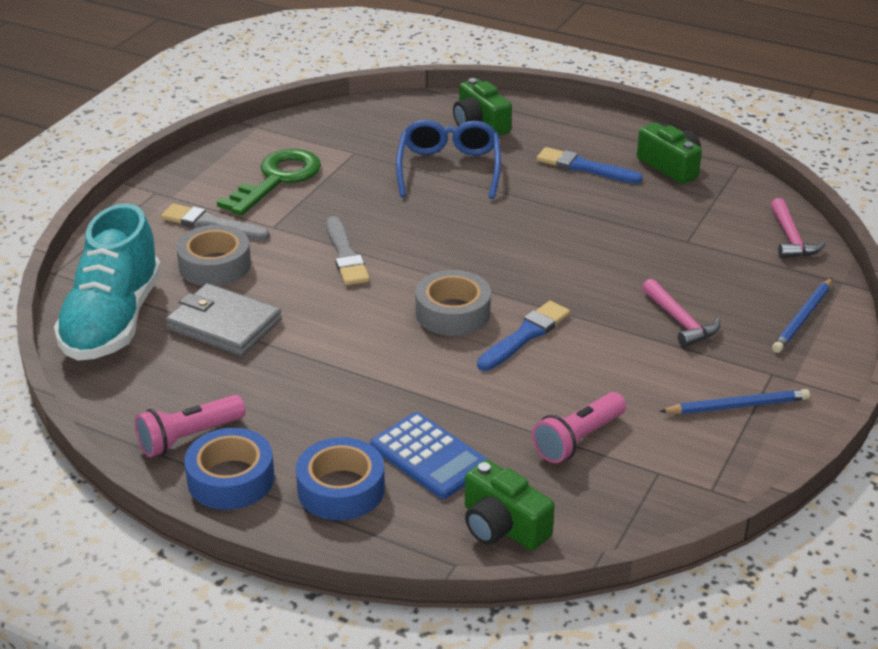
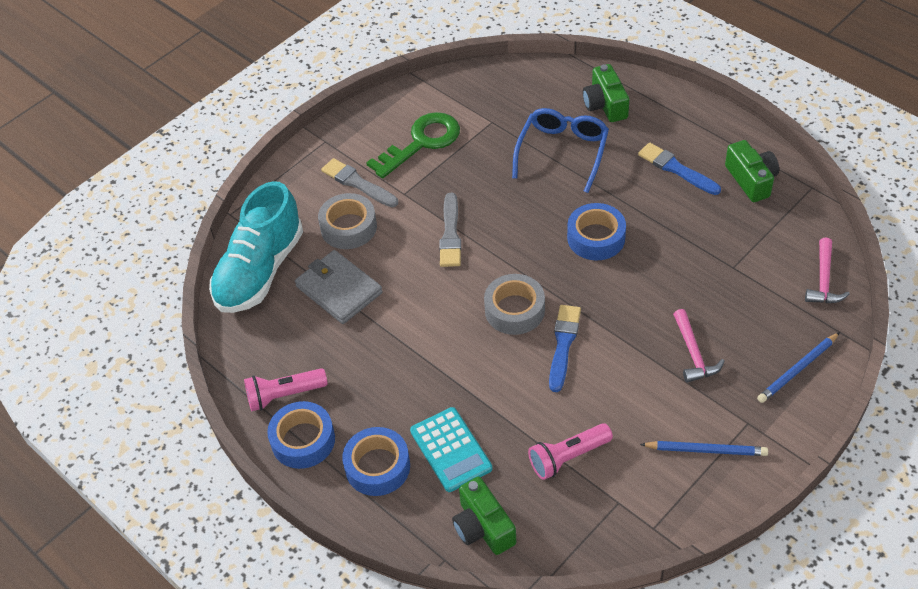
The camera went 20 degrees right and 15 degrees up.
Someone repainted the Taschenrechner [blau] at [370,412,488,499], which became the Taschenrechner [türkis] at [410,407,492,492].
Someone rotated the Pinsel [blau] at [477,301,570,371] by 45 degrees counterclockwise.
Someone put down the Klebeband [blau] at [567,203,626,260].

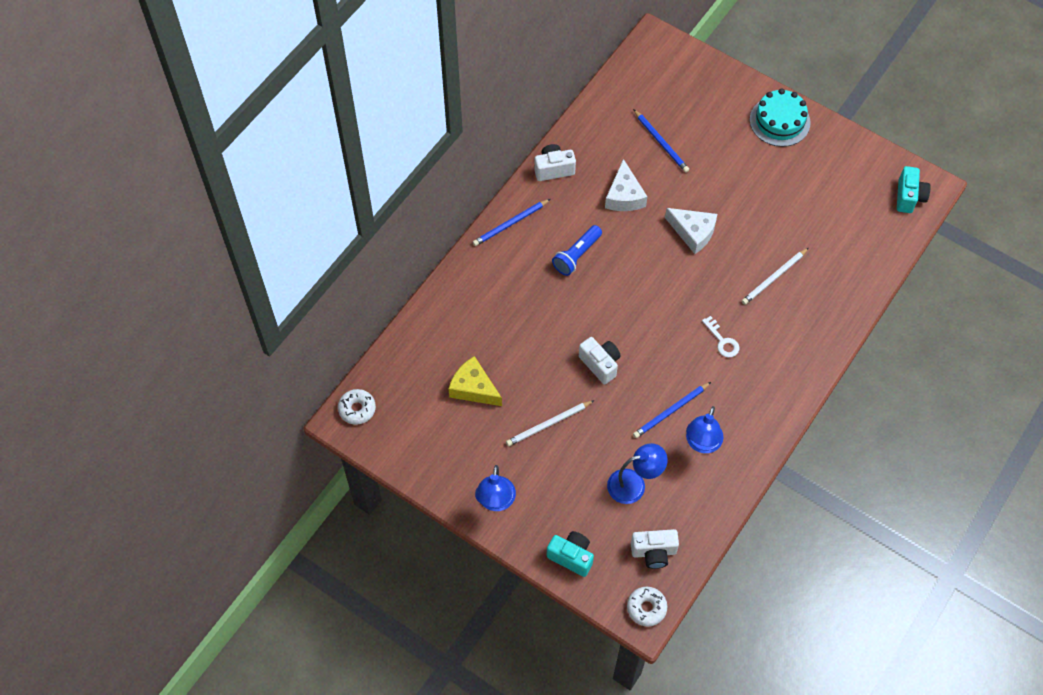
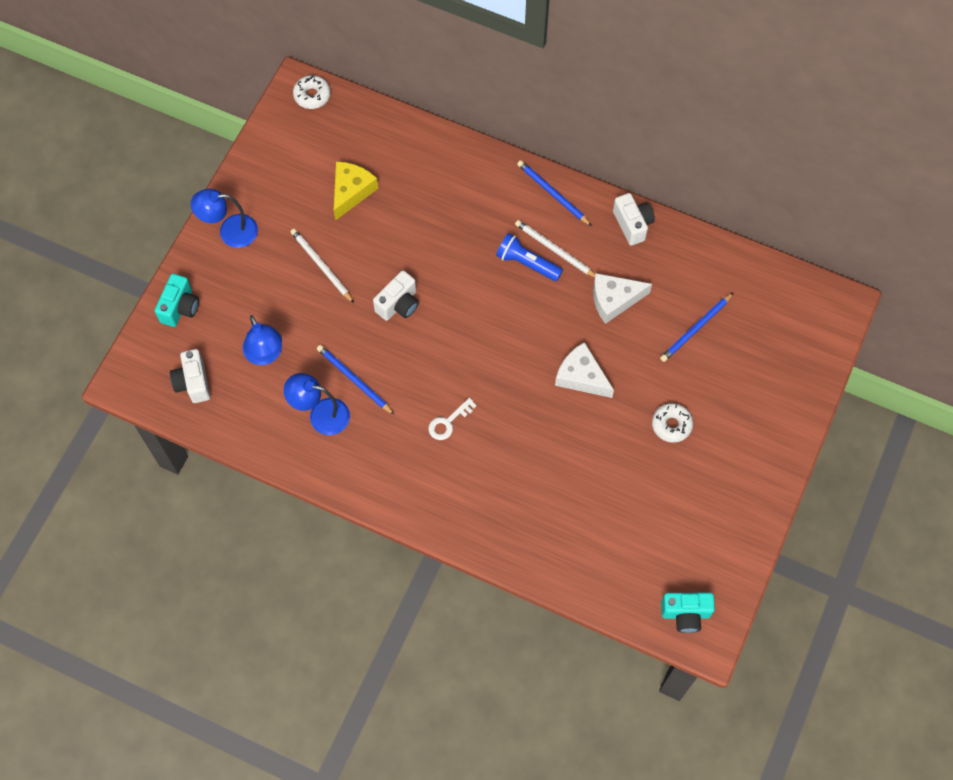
The camera went 80 degrees right and 5 degrees up.
Someone carried the Bleistift [weiß] from [742,248,809,305] to [515,220,595,278].
Someone rotated the Käse [weiß] at [665,208,717,254] by 105 degrees clockwise.
Someone carried the Donut [weiß] from [627,587,667,626] to [652,403,693,443].
Someone took away the Kuchen [türkis] at [750,88,810,147].

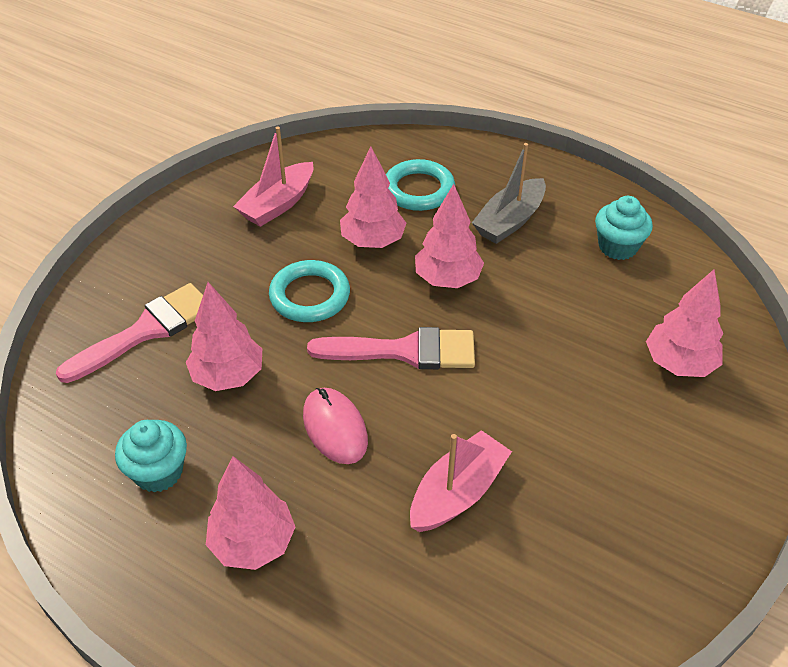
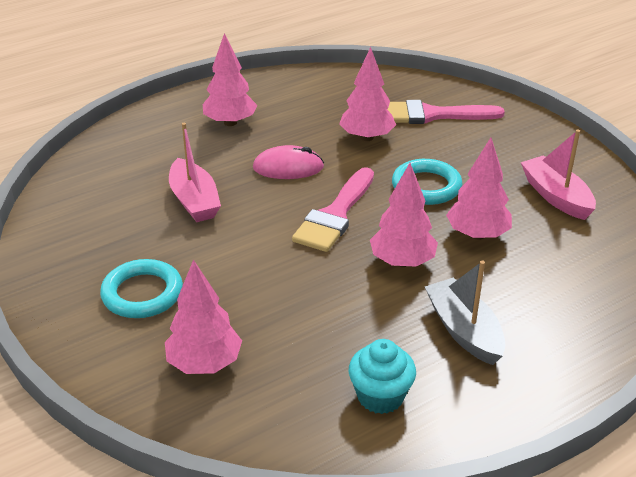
The camera went 115 degrees right and 10 degrees down.
Someone carried the Ring [türkis] from [386,159,455,211] to [100,259,183,318].
Someone rotated the Pinsel [rosa] at [56,283,203,383] by 105 degrees clockwise.
Someone took away the Muffin [türkis] at [115,420,187,493].

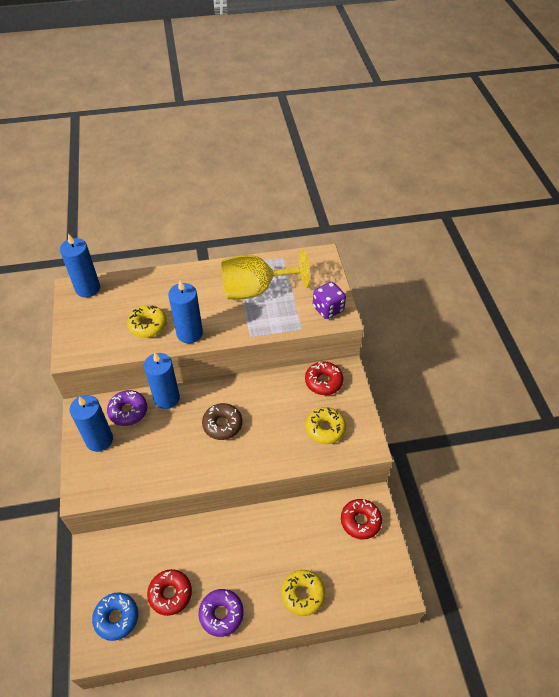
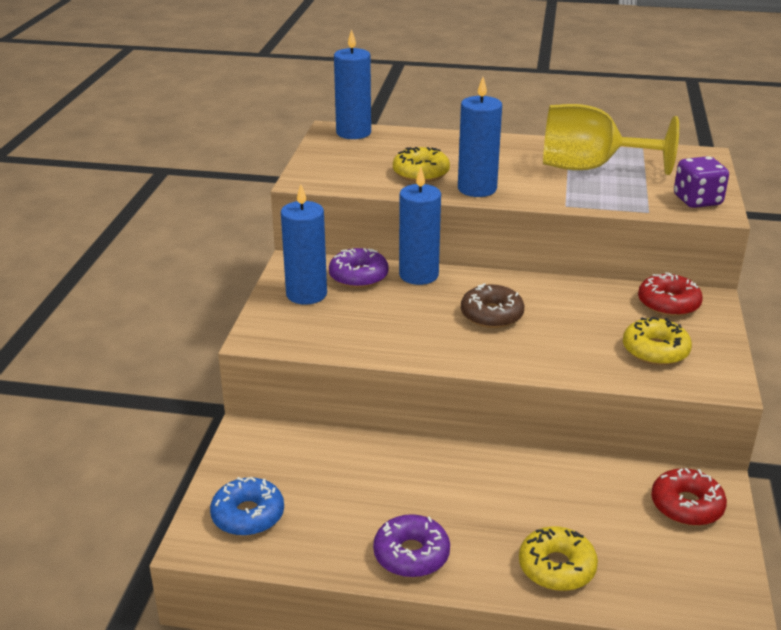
The camera went 20 degrees right and 20 degrees down.
Someone took away the Donut [rot] at [147,569,192,616].

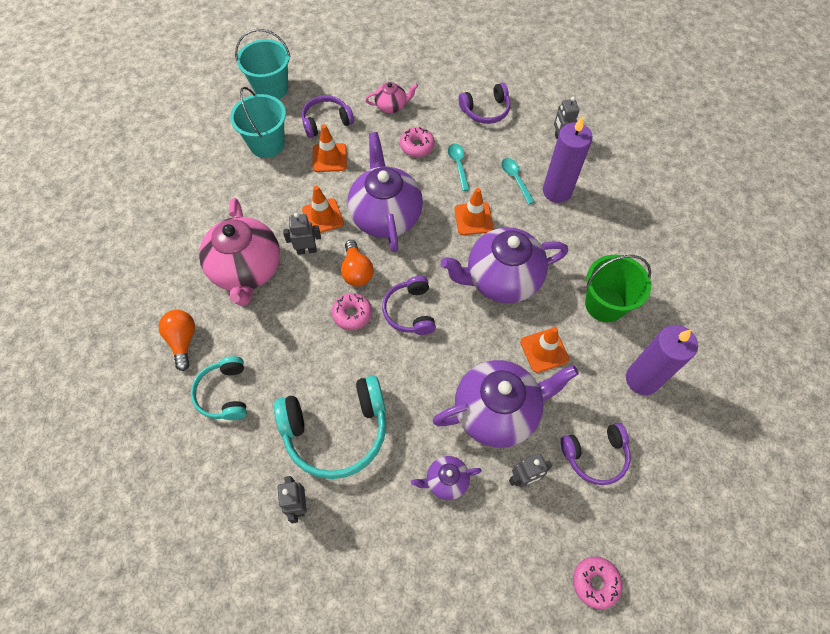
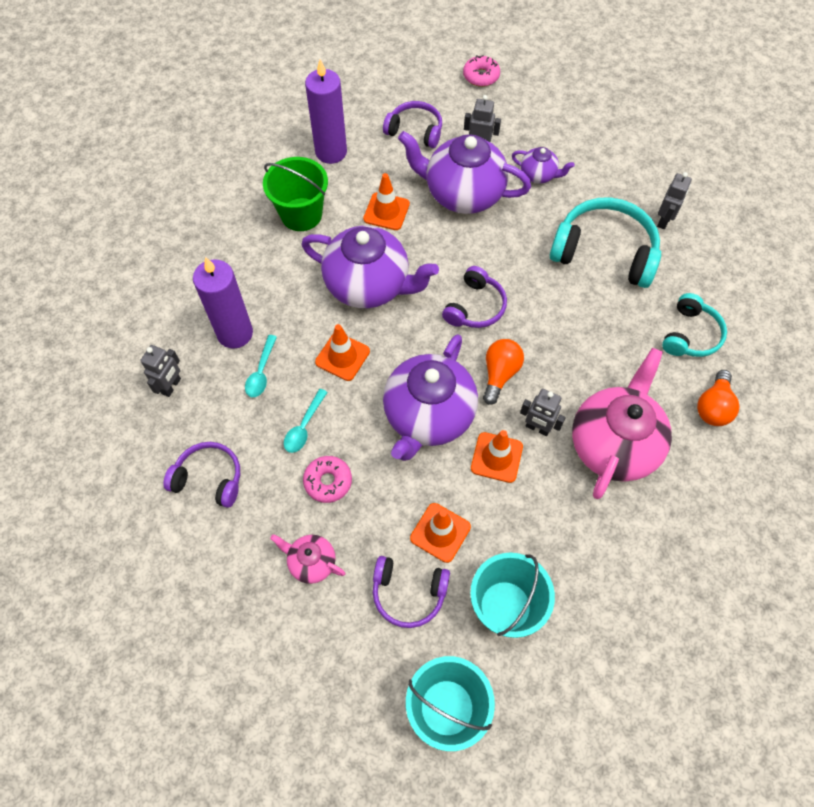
The camera went 145 degrees left and 0 degrees up.
Someone took away the Donut [rosa] at [332,293,372,330].

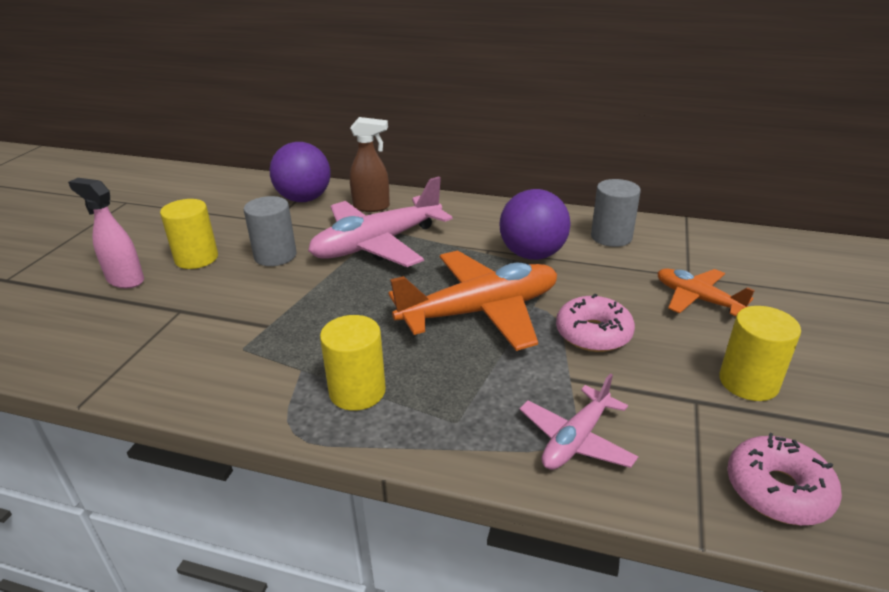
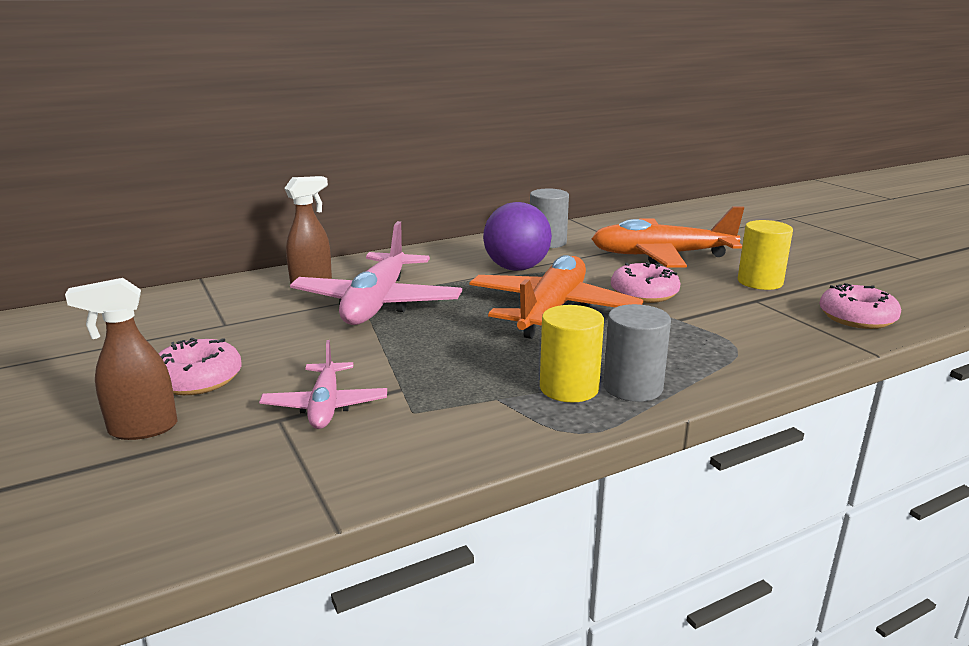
The camera went 45 degrees left and 10 degrees down.
Someone repainted the Sprühflasche [rosa] at [68,178,144,288], which became the Sprühflasche [braun] at [65,278,178,440].
Someone swapped the Vollzylinder [gelb] at [160,199,218,269] for the Donut [rosa] at [158,338,242,395].
Someone carried the Flugzeug [rosa] from [519,373,639,470] to [259,340,387,429].
Someone scaled the Flugzeug [orange] at [657,268,755,316] by 1.82.
Someone carried the Vollzylinder [grau] from [244,196,297,266] to [603,304,671,402].
Someone took away the Ball [lila] at [270,142,330,202].

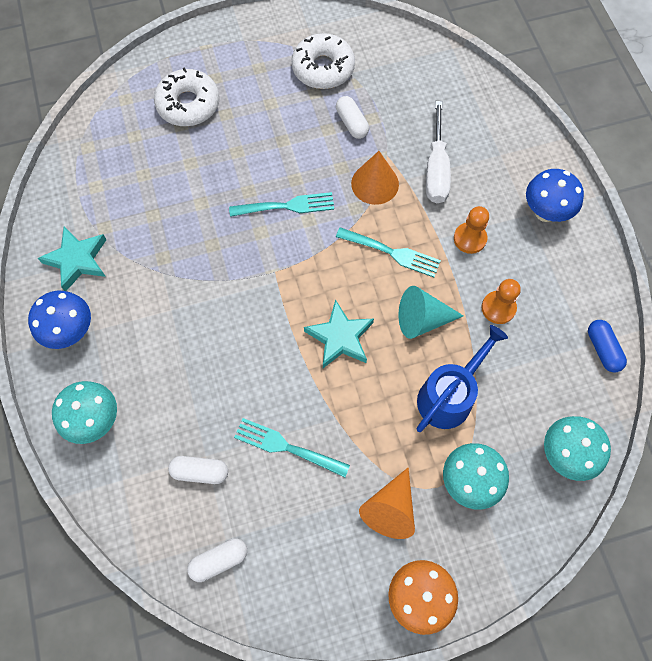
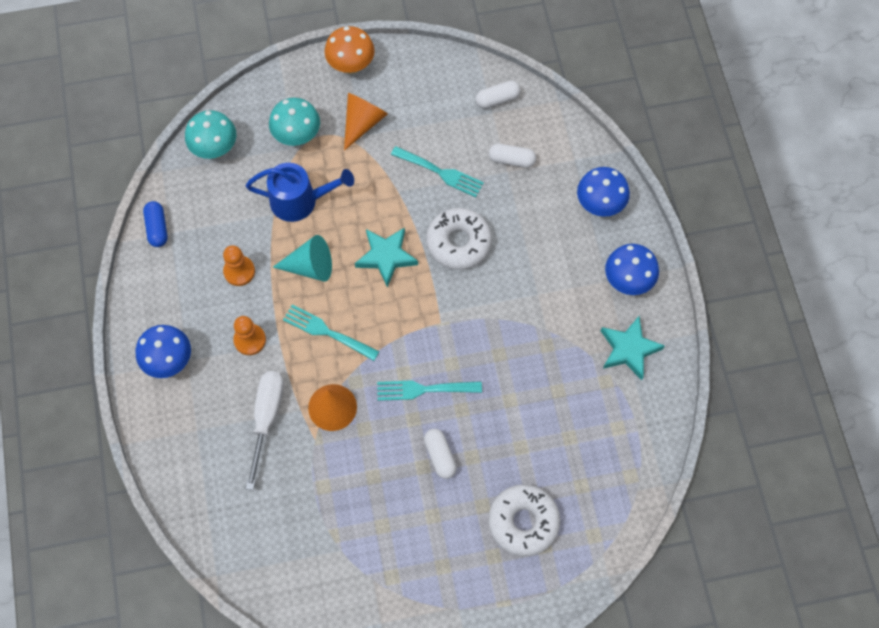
The camera went 175 degrees left and 0 degrees up.
Someone rotated the Gießkanne [blau] at [417,325,508,432] by 135 degrees counterclockwise.
Someone carried the Kapsel [weiß] from [336,96,369,139] to [424,429,457,479].
Someone carried the Donut [weiß] from [292,33,355,89] to [426,208,492,270].
Someone repainted the Pilz [türkis] at [52,381,117,444], which became the Pilz [blau] at [577,167,630,217].

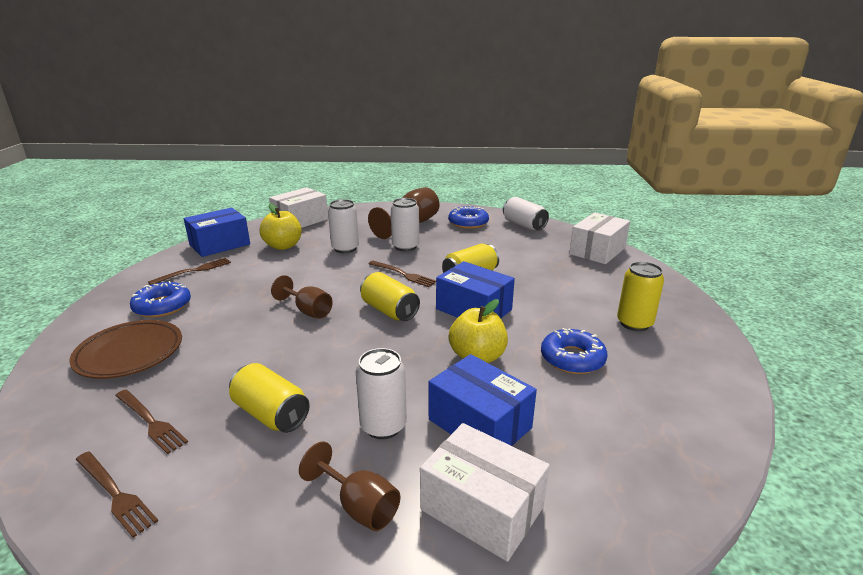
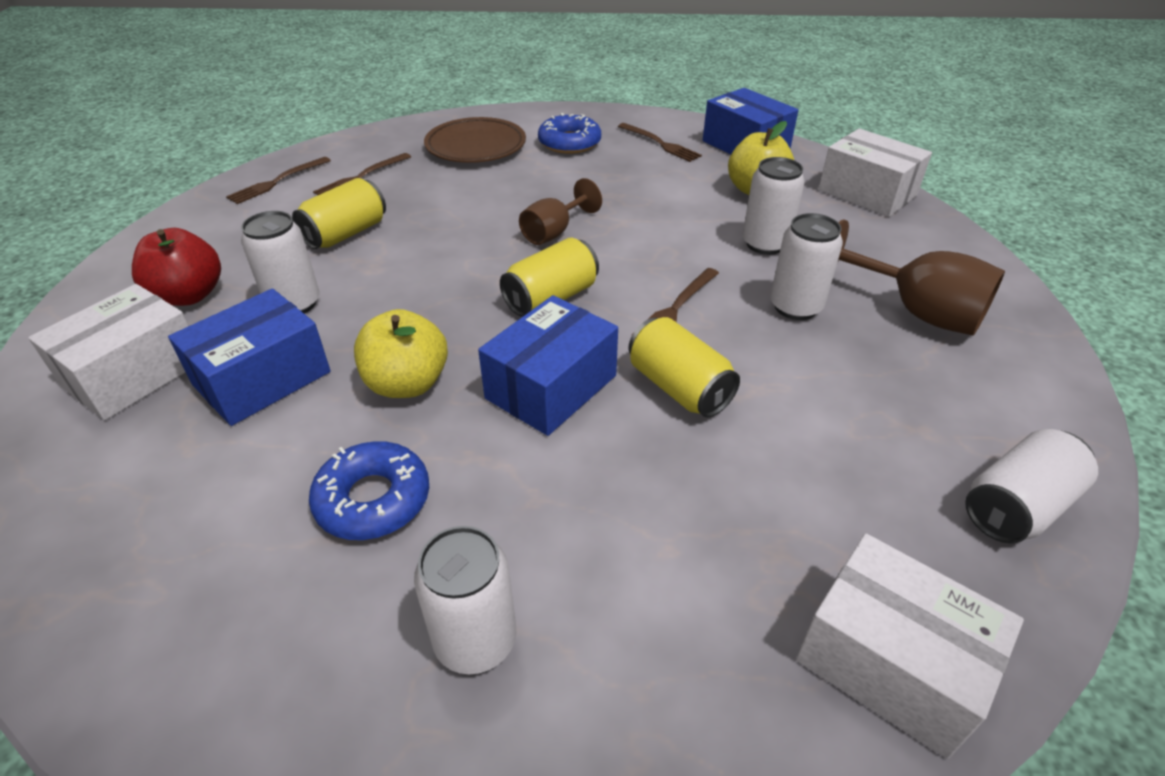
The camera went 90 degrees right and 15 degrees up.
Someone swapped the Kelch [braun] at [299,441,401,531] for the Apfel [rot] at [132,228,221,306].
Someone repainted the Dose [gelb] at [617,262,664,331], which became the Dose [weiß] at [414,526,516,674].
Someone took away the Donut [blau] at [448,205,489,229].

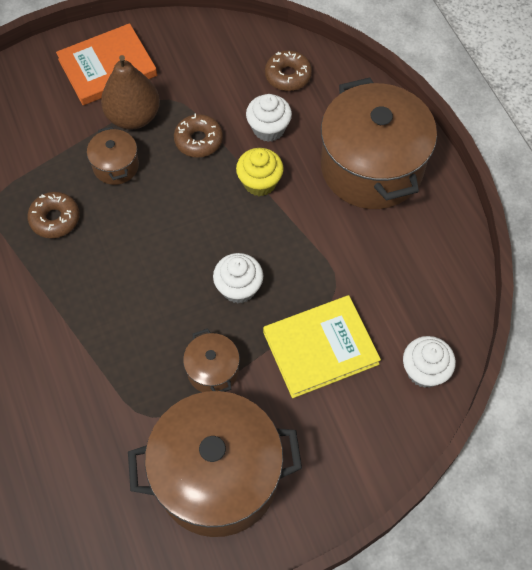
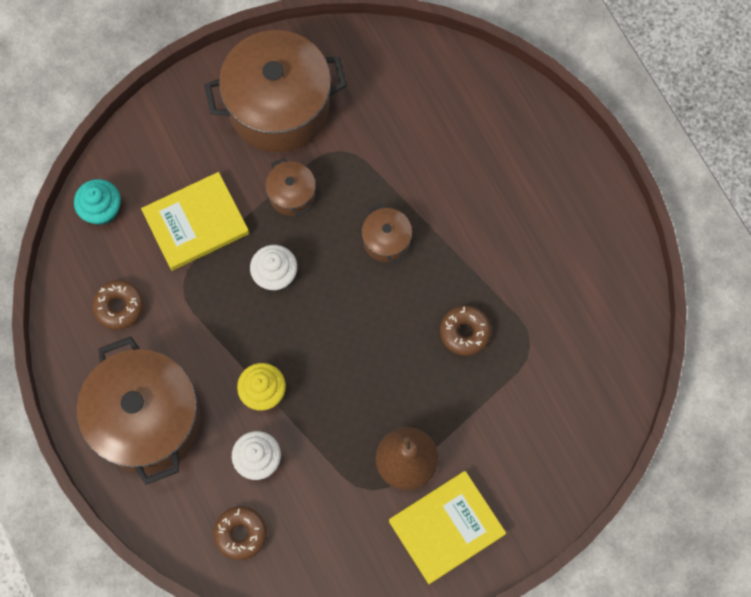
The camera went 175 degrees right and 10 degrees up.
Someone repainted the Muffin [weiß] at [403,336,456,388], which became the Muffin [türkis] at [74,179,121,225].
Someone carried the Donut [braun] from [174,114,223,158] to [92,280,144,330].
Someone carried the Kochtopf [braun] from [87,127,139,185] to [362,203,412,264].
Someone repainted the Buch [orange] at [56,23,157,105], which became the Buch [gelb] at [389,471,506,584].

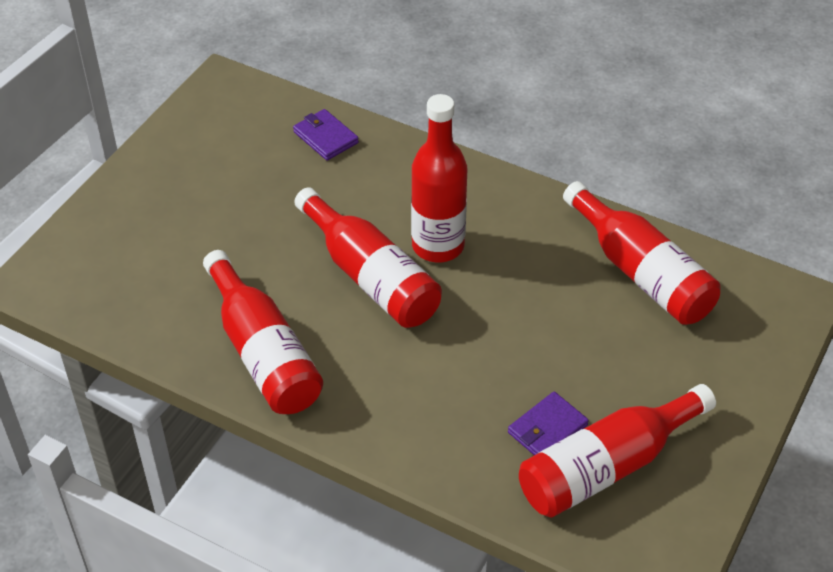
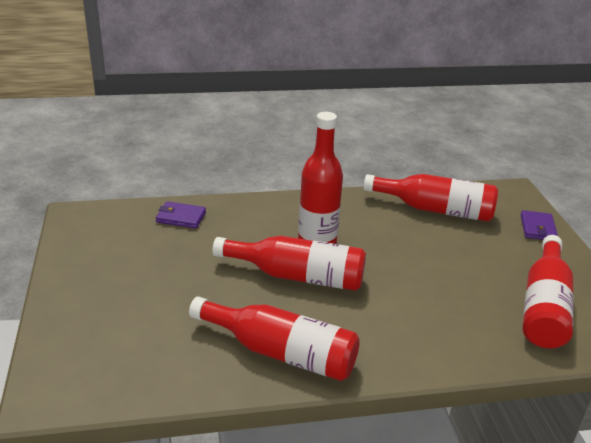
The camera went 40 degrees left and 15 degrees down.
Someone carried the Geldbörse [lila] from [508,392,589,455] to [521,210,558,240].

